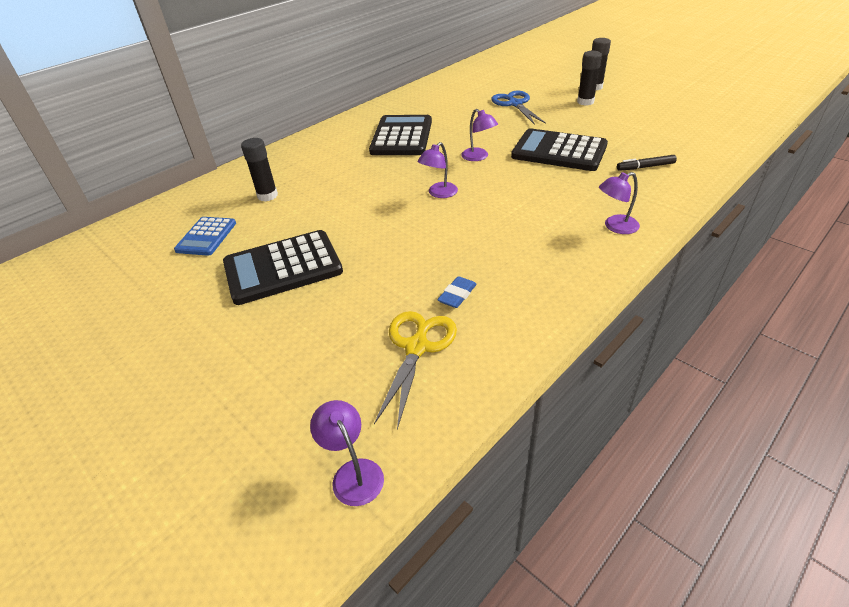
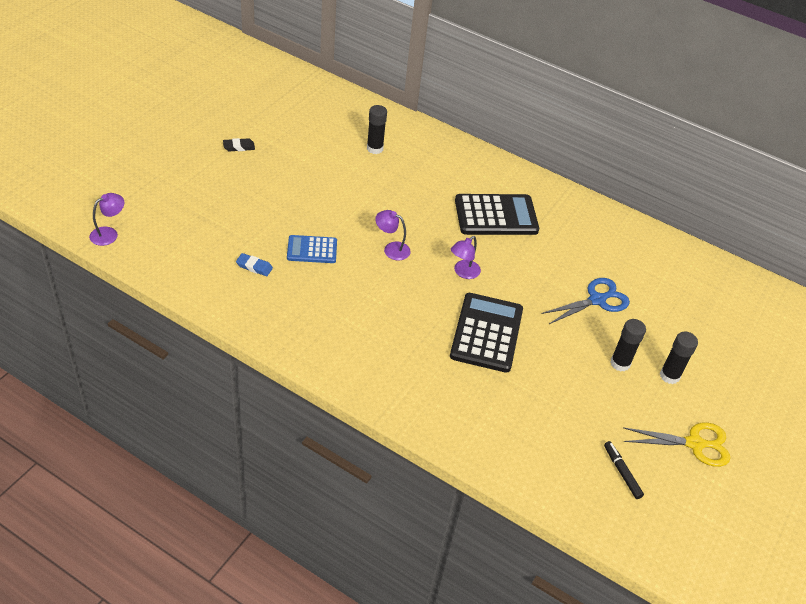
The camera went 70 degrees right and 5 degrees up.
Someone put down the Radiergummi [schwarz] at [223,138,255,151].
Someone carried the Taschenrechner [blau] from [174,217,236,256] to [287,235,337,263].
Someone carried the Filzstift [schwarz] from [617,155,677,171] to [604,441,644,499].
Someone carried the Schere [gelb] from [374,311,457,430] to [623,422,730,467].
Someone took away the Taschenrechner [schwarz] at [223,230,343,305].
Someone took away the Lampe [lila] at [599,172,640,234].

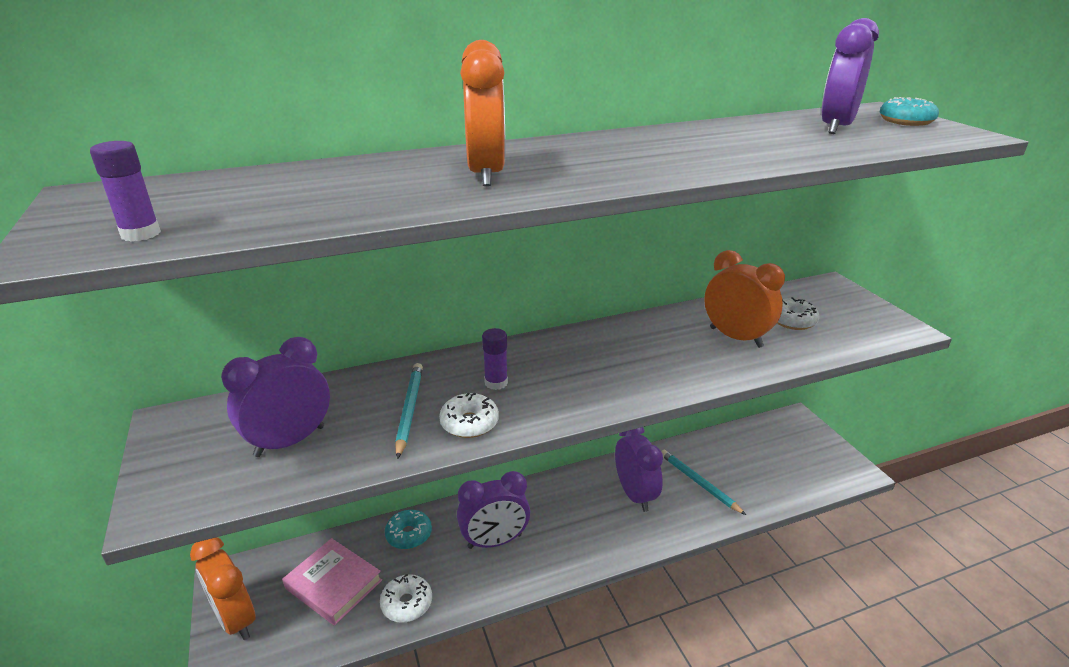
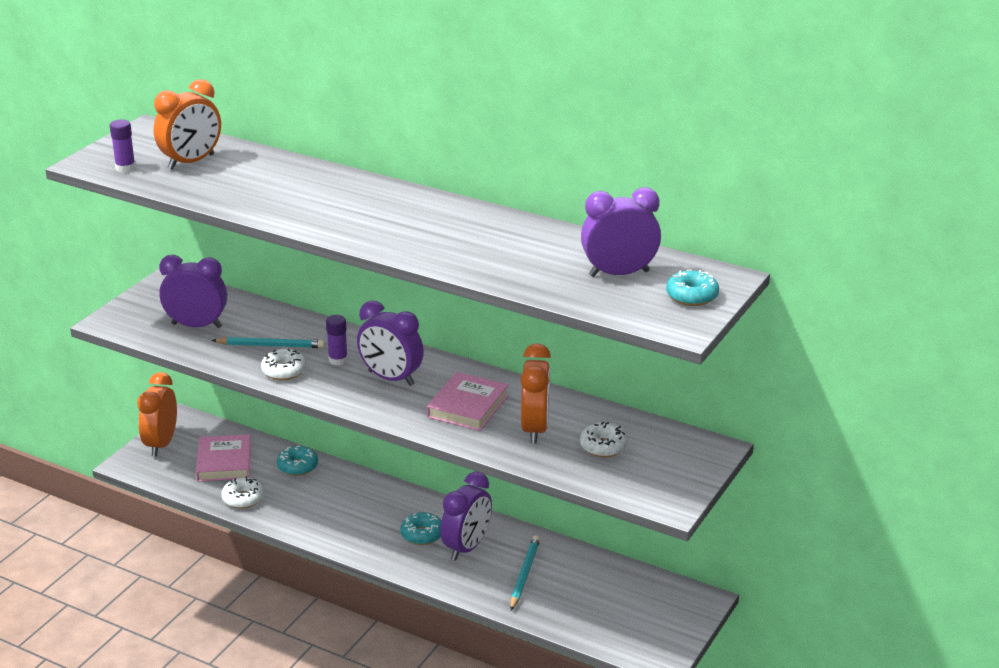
The camera went 50 degrees right and 0 degrees up.
Someone carried the Wecker [orange] from [460,40,506,186] to [154,79,221,170].
Someone rotated the Bleistift [türkis] at [395,363,423,459] by 45 degrees clockwise.
Someone carried the Wecker [lila] from [457,471,530,549] to [357,301,424,386].
Someone put down the Donut [türkis] at [401,512,441,545].
Someone put down the Buch [rosa] at [427,372,509,431].

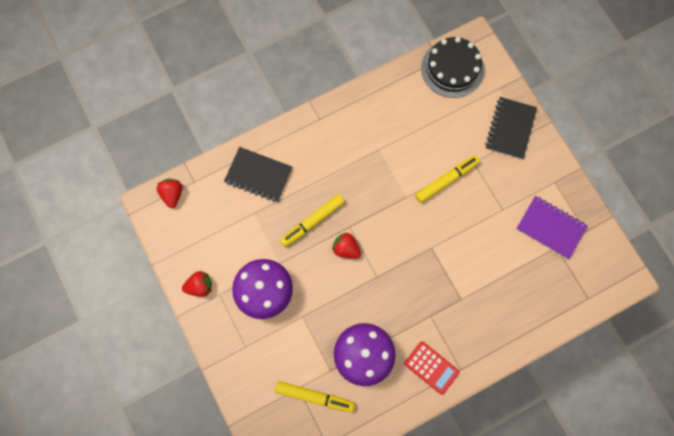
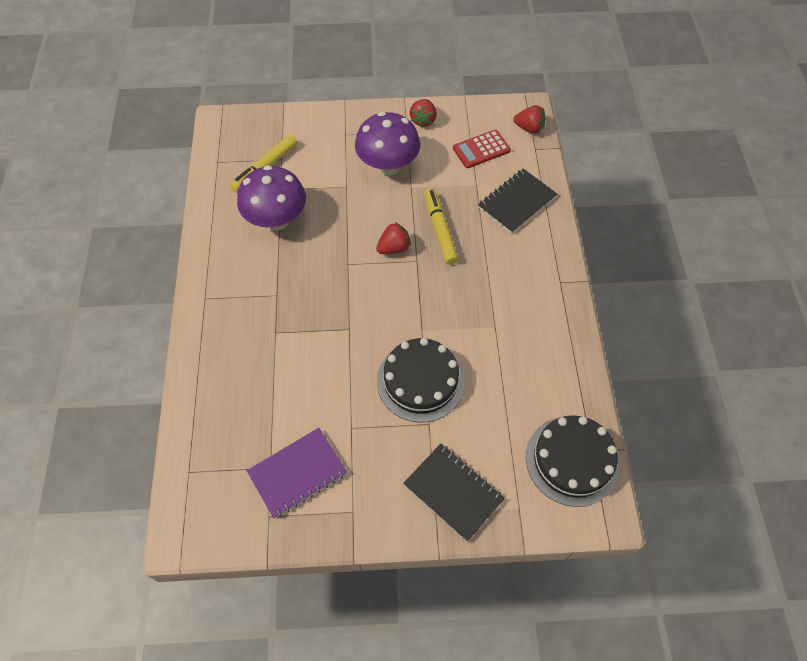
The camera went 115 degrees right and 15 degrees down.
Someone swapped the Filzstift [gelb] at [415,155,480,203] for the Kuchen [schwarz] at [377,338,465,423].
Someone carried the Taschenrechner [rot] from [404,342,459,395] to [453,130,511,168].

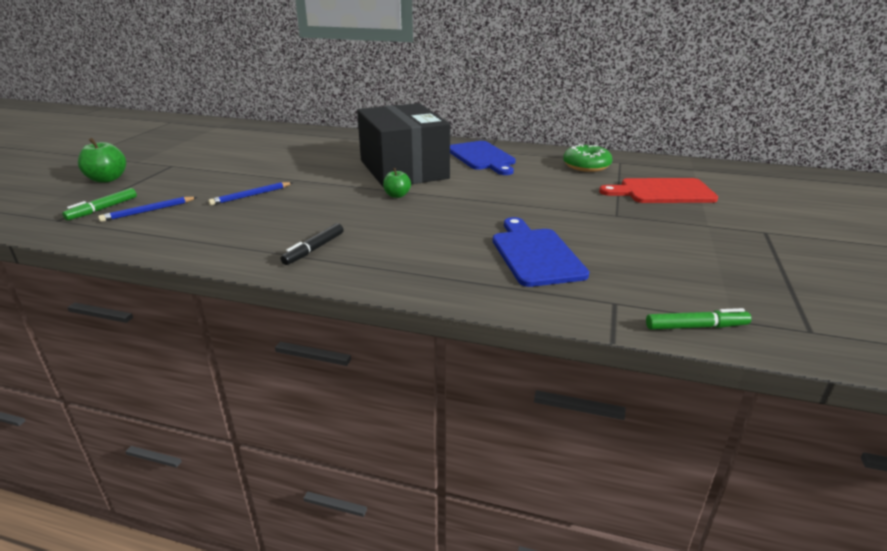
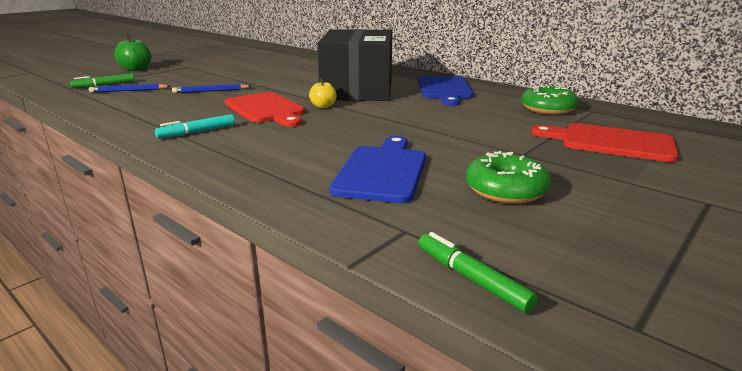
The camera went 25 degrees right and 5 degrees down.
Someone repainted the Filzstift [schwarz] at [281,223,344,265], which became the Filzstift [türkis] at [155,114,235,138].
Someone put down the Schneidebrett [rot] at [225,92,305,127].
Someone repainted the Apfel [grün] at [383,168,411,198], which became the Apfel [gelb] at [309,78,337,108].
Someone rotated the Filzstift [grün] at [646,308,752,330] by 150 degrees counterclockwise.
Someone put down the Donut [grün] at [466,151,551,204].

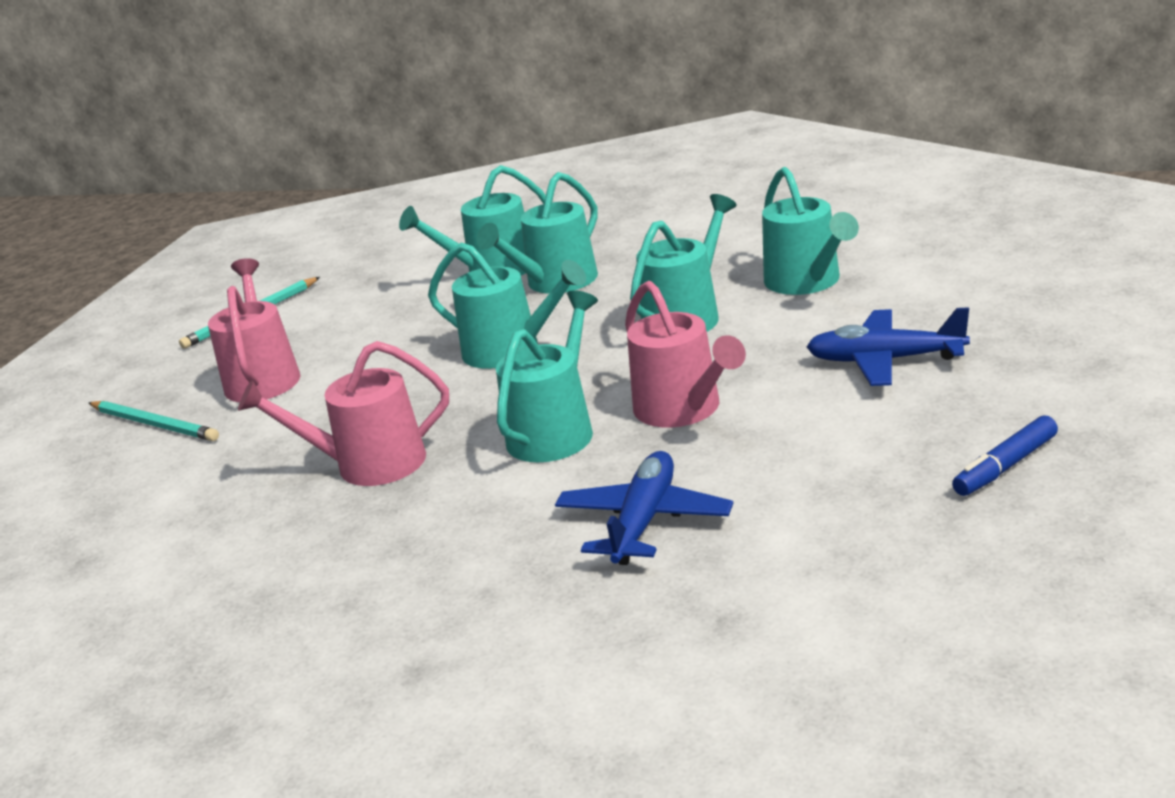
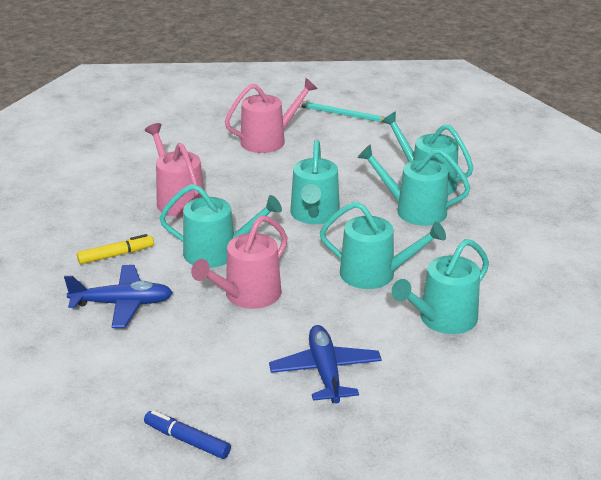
The camera went 65 degrees right and 5 degrees up.
Someone put down the Filzstift [gelb] at [77,234,154,264].
Someone took away the Bleistift [türkis] at [89,401,219,441].

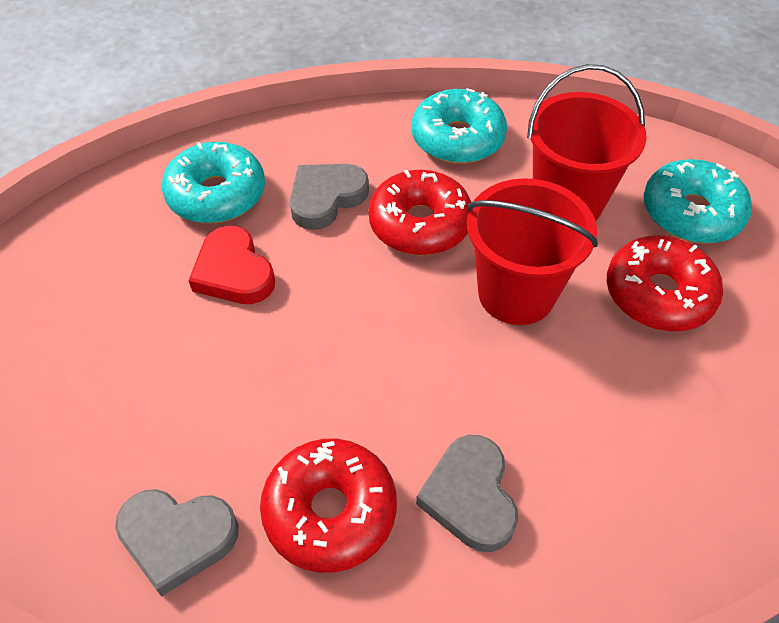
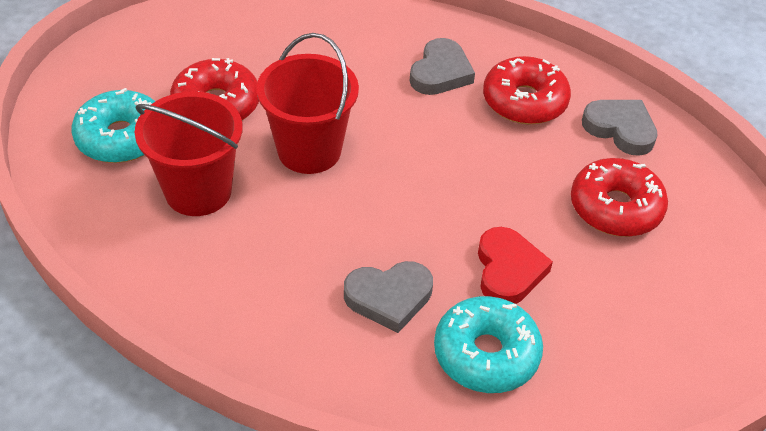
The camera went 150 degrees left and 5 degrees down.
Someone carried the Donut [rot] from [368,170,471,255] to [571,158,668,237].
Someone took away the Donut [türkis] at [412,88,507,164].

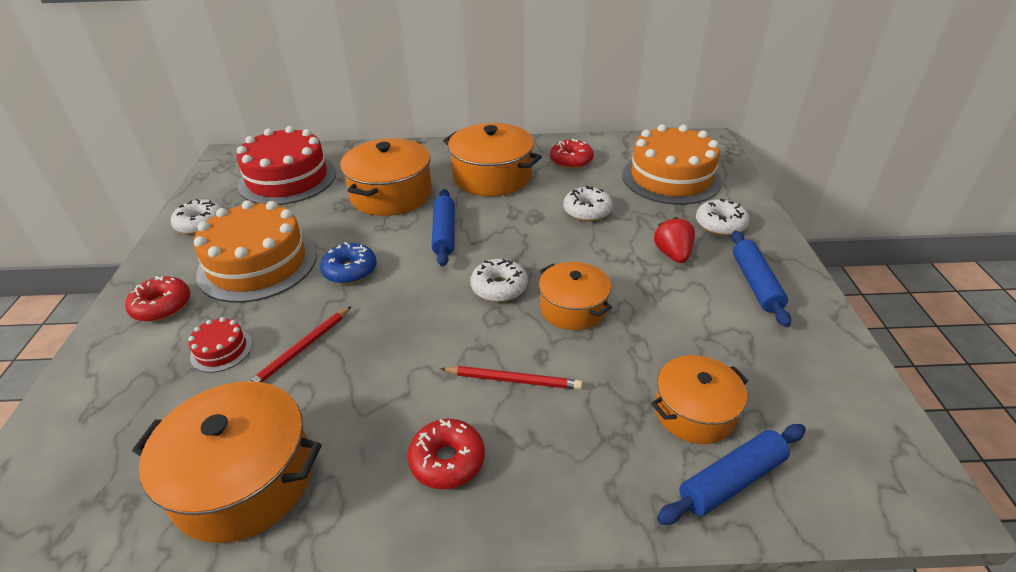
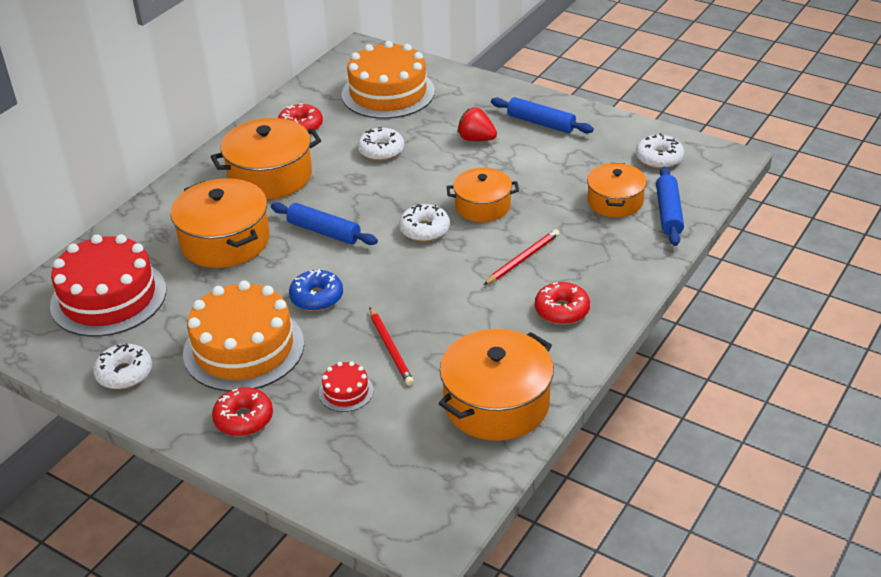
The camera went 55 degrees left and 0 degrees up.
Someone carried the Donut [weiß] from [696,199,749,236] to [636,133,684,169].

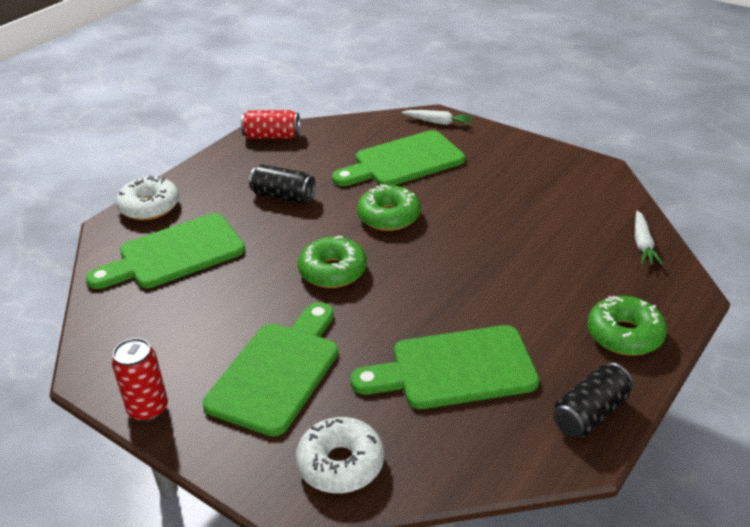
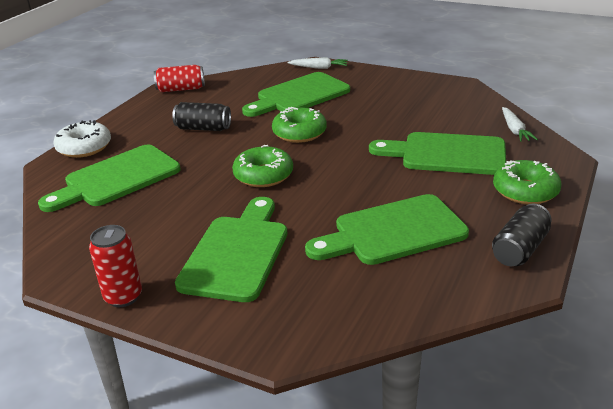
The camera went 10 degrees left and 5 degrees down.
Someone put down the Schneidebrett [grün] at [369,132,506,175].
Someone took away the Donut [weiß] at [296,417,384,493].

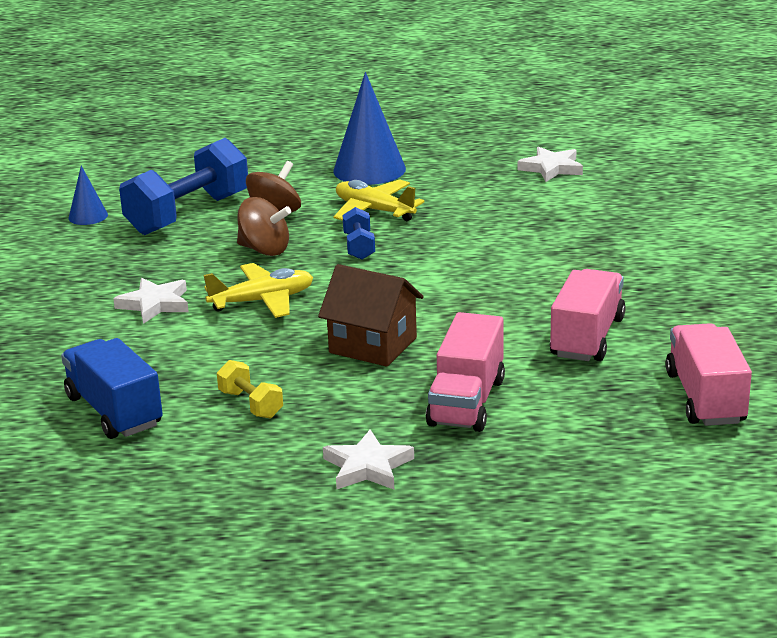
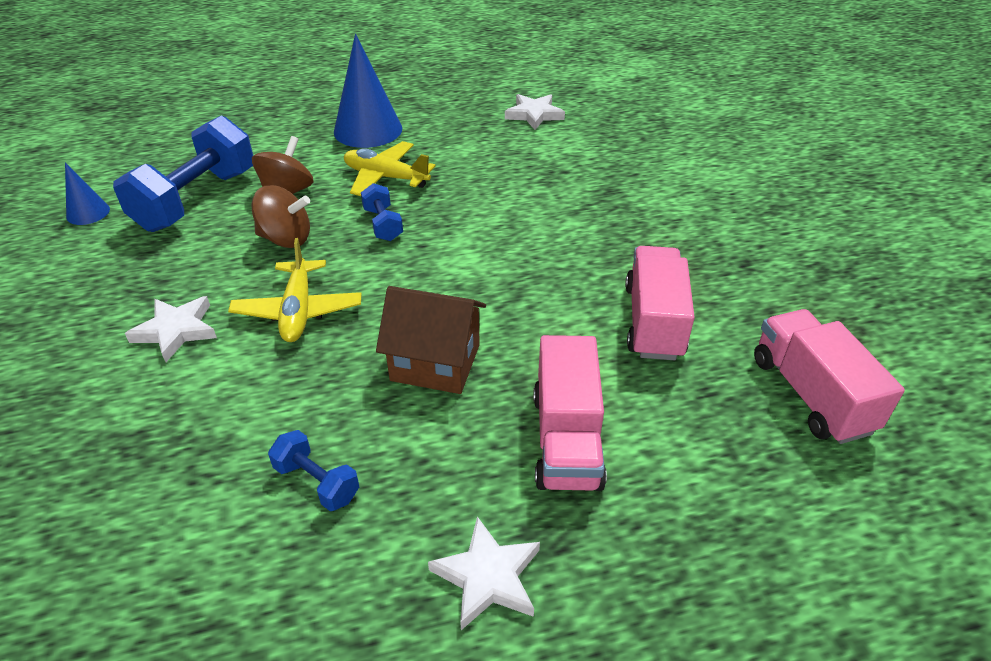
The camera went 15 degrees left and 15 degrees up.
Someone rotated the Flugzeug [gelb] at [204,263,313,318] by 120 degrees clockwise.
Someone repainted the Hantel [gelb] at [217,360,283,419], which became the Hantel [blau] at [268,430,359,511].
Someone took away the Lastwagen [blau] at [61,338,163,439].

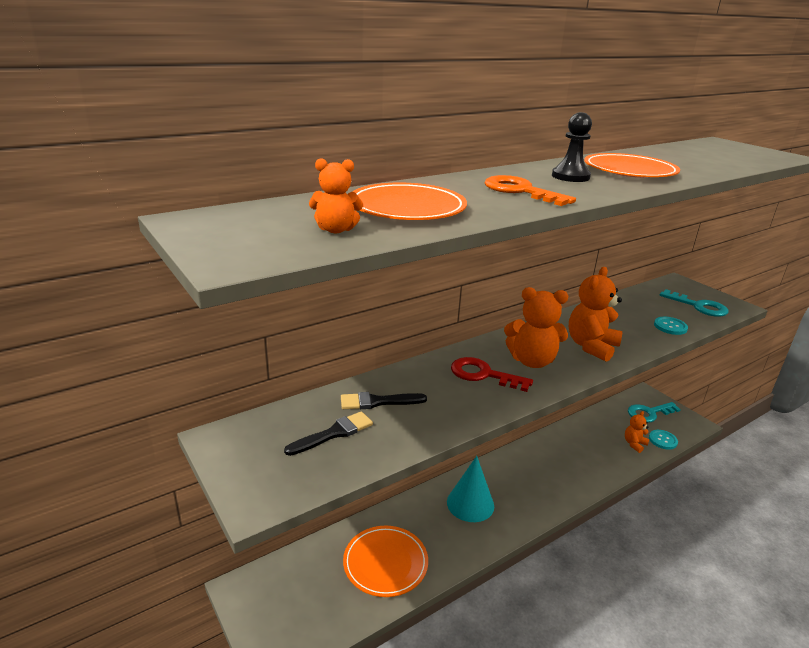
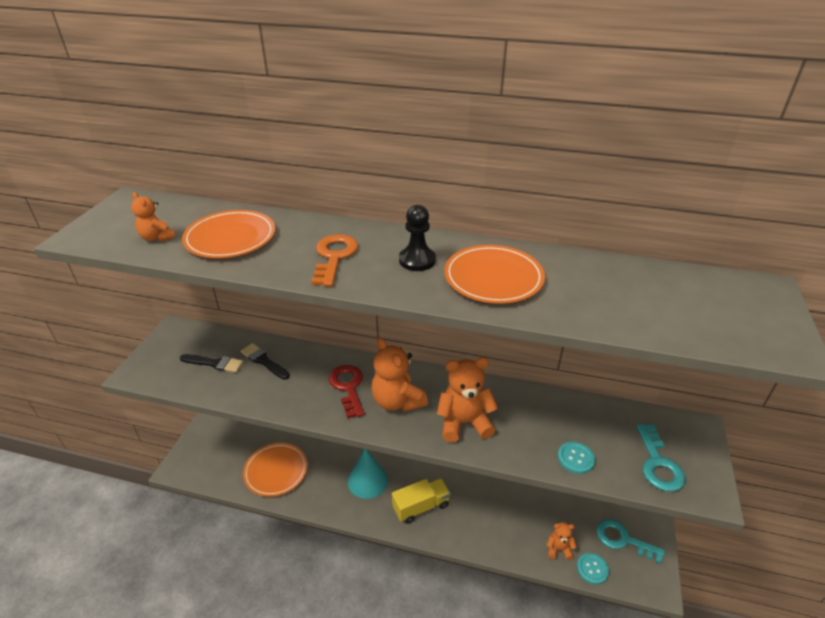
The camera went 50 degrees right and 10 degrees up.
Someone put down the Lastwagen [gelb] at [392,478,451,524].

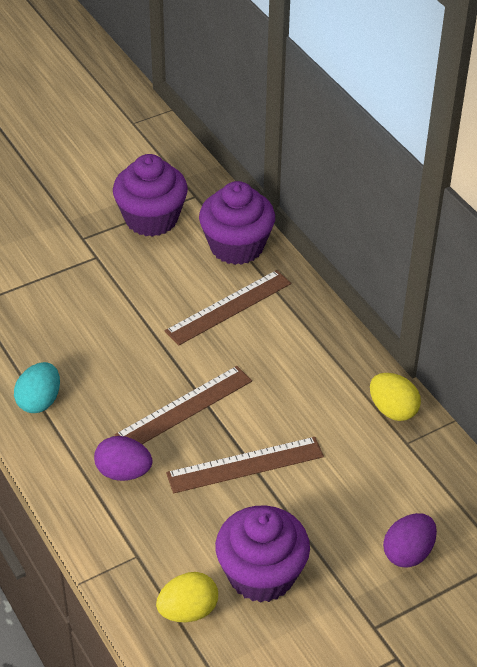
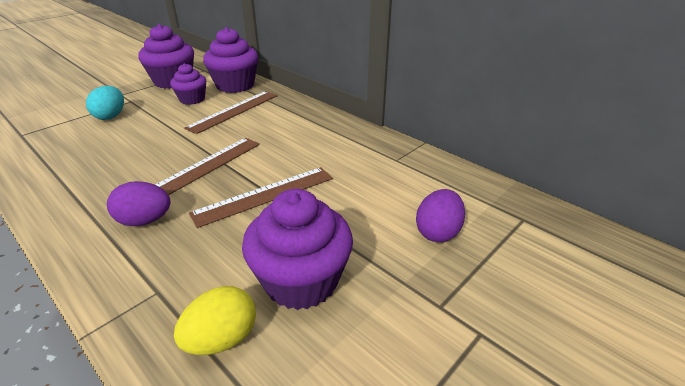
The camera went 15 degrees left and 10 degrees down.
Someone carried the Ei [türkis] from [14,362,60,413] to [86,86,124,120].
Someone put down the Muffin [lila] at [170,63,206,105].
Someone took away the Ei [gelb] at [370,373,421,421].

